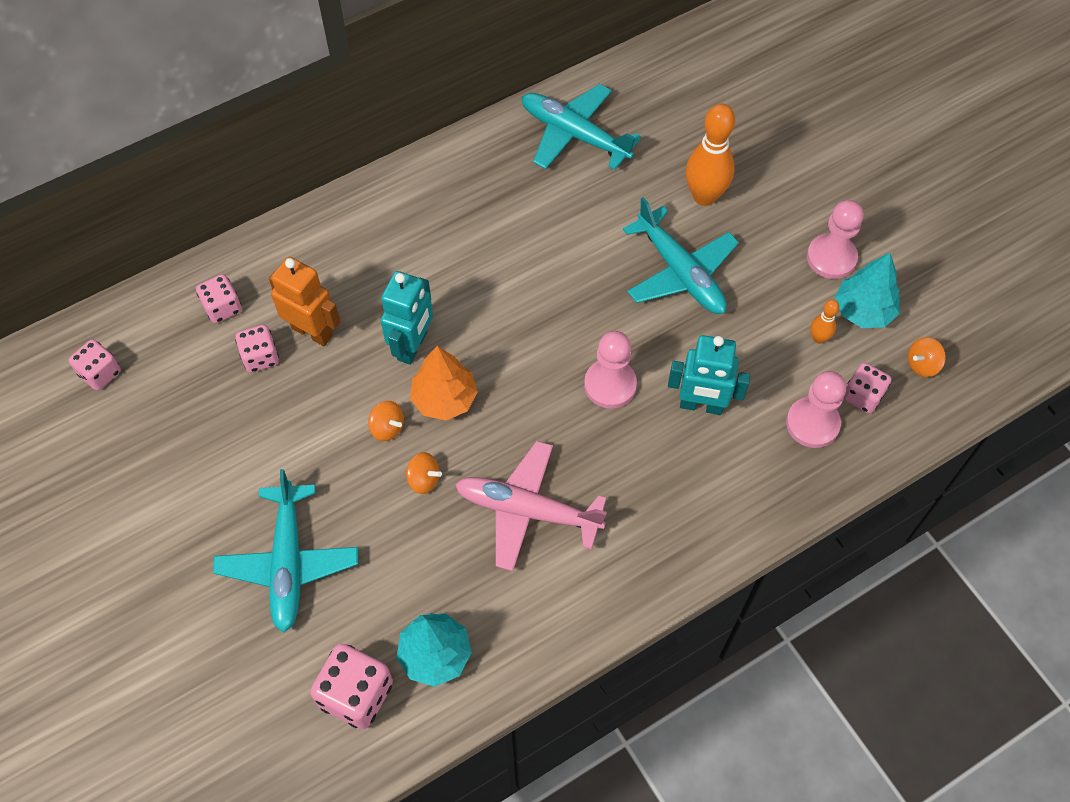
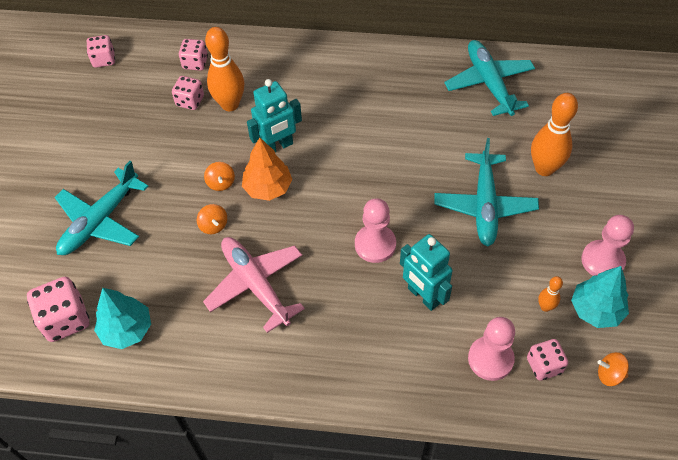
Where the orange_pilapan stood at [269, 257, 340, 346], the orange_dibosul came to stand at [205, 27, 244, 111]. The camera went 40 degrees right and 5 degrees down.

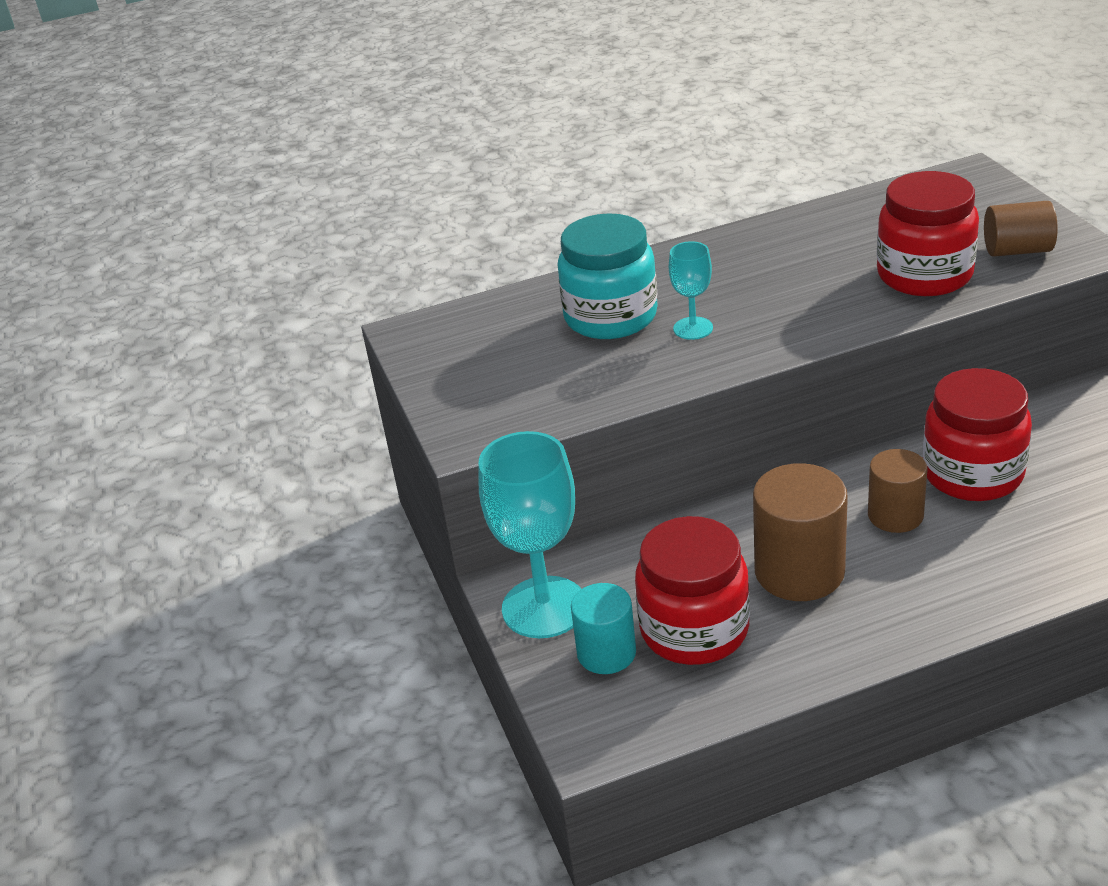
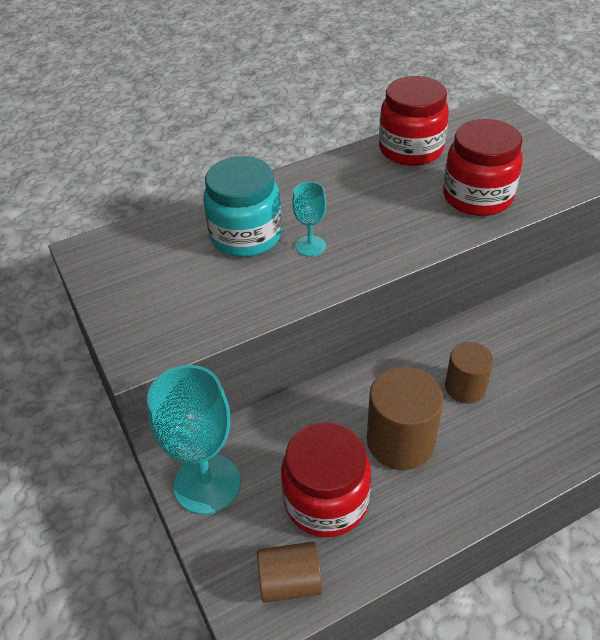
The second view lost the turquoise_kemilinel at [571, 583, 636, 674]. The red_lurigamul ended up elsewhere, having gone from [923, 368, 1032, 501] to [379, 76, 449, 166]. The brown_kemilinel ended up elsewhere, having gone from [984, 201, 1058, 257] to [257, 542, 323, 603]. The camera went 10 degrees left and 10 degrees up.

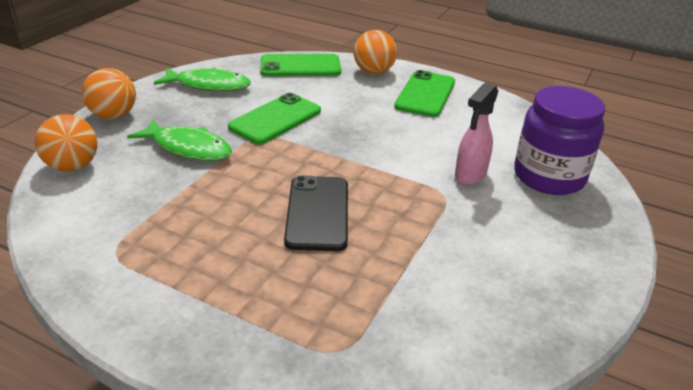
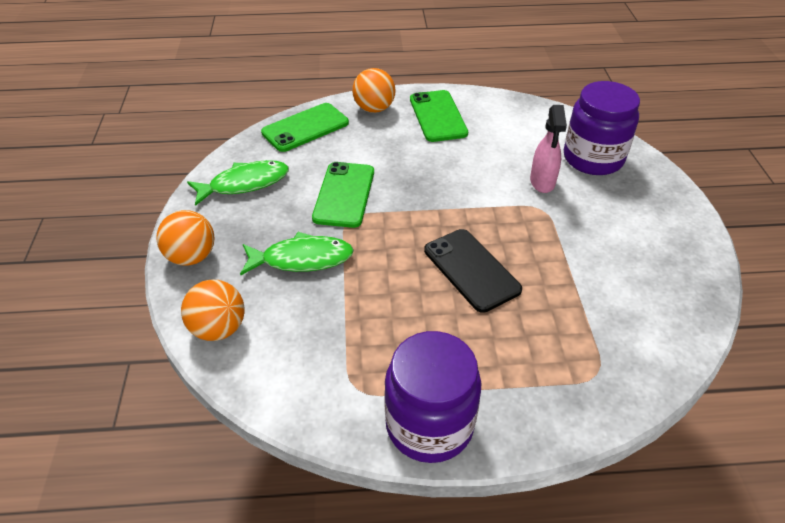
The second view gained the purple_lurigamul at [384, 331, 481, 463]. The camera went 30 degrees left and 10 degrees up.

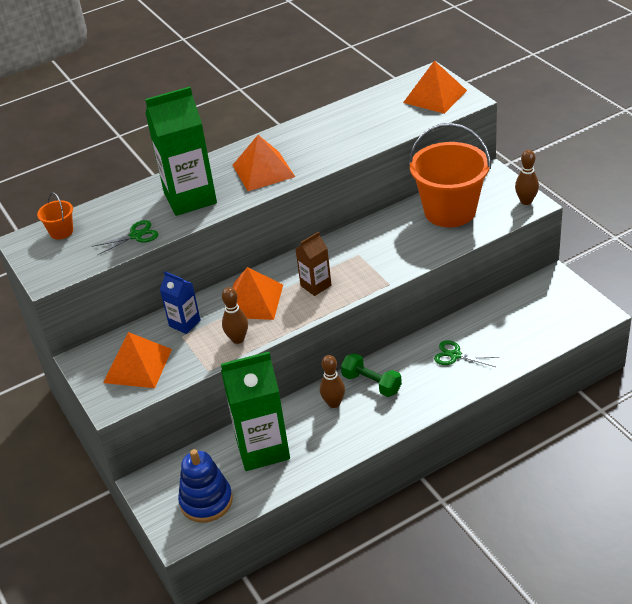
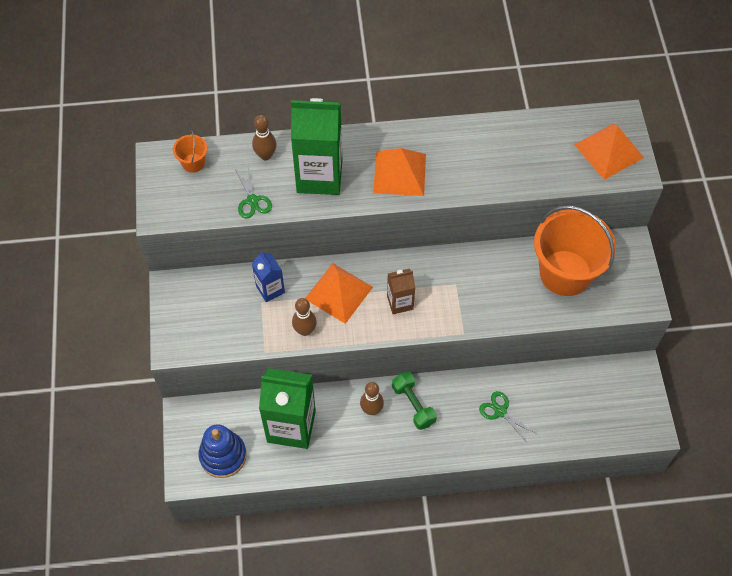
The second view lost the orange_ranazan at [103, 332, 172, 388]. The brown_dibosul ended up elsewhere, having gone from [515, 150, 539, 205] to [252, 115, 277, 160]. The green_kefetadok at [92, 220, 158, 255] ended up facing another way, 75 degrees clockwise from before. The camera went 20 degrees right and 20 degrees up.

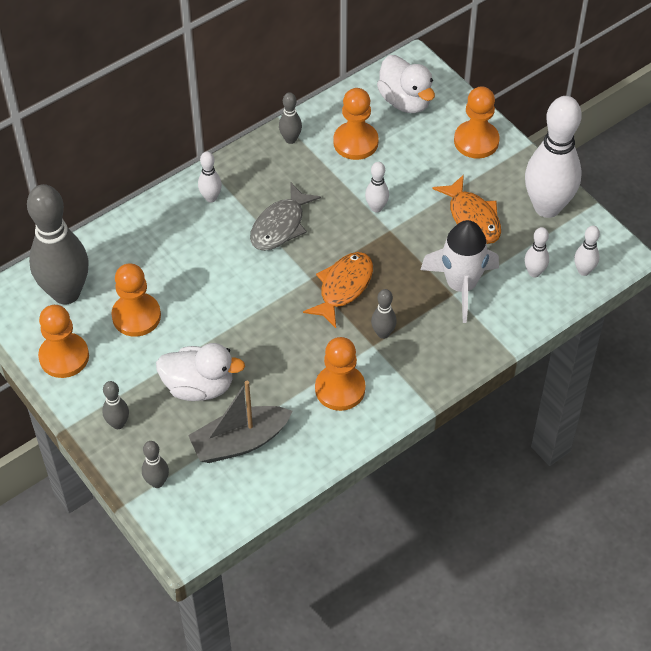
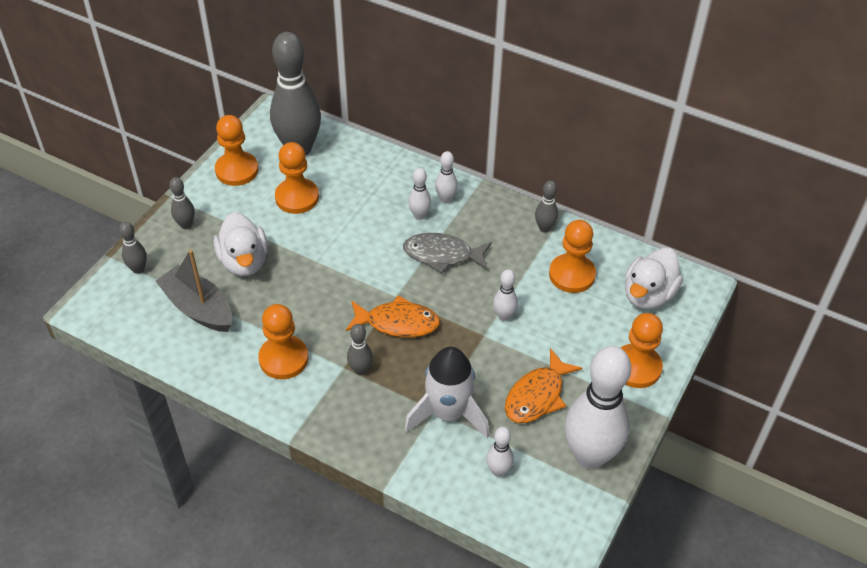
The white_dibosul ended up elsewhere, having gone from [574, 226, 600, 276] to [408, 168, 431, 220]. The camera went 65 degrees right and 5 degrees down.

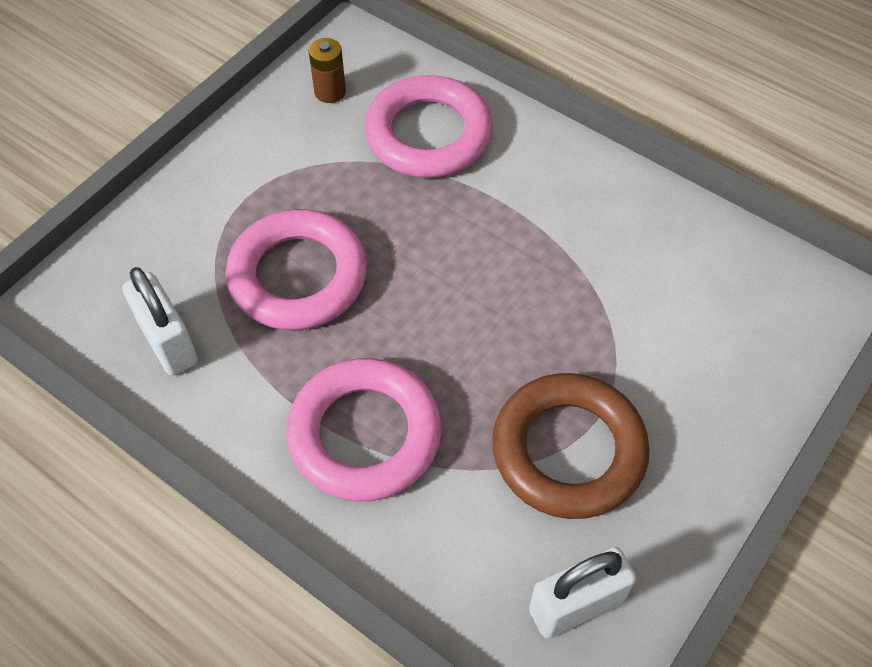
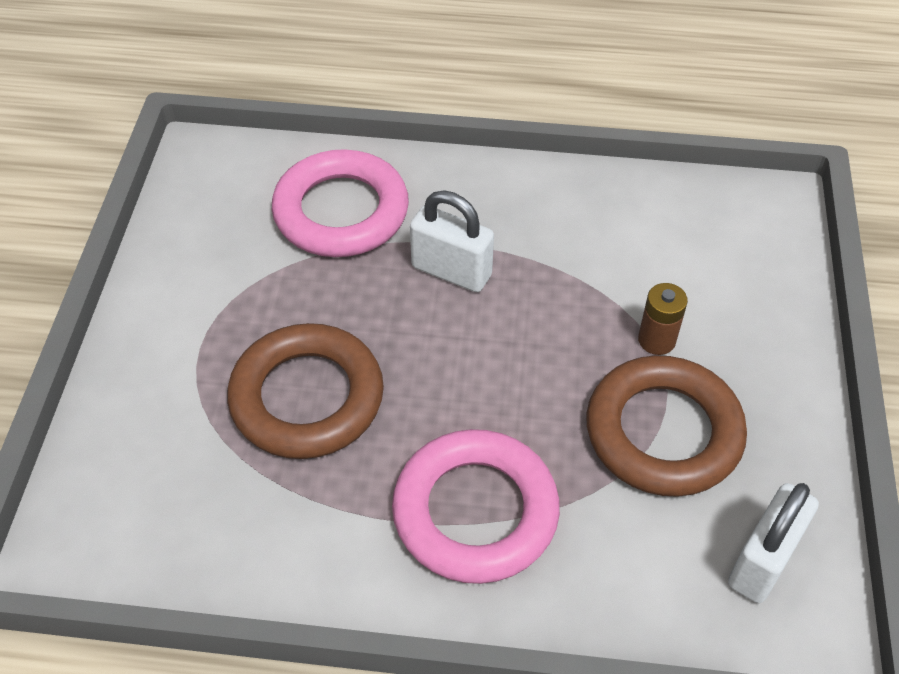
The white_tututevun ended up elsewhere, having gone from [122, 267, 198, 375] to [410, 190, 494, 292]. The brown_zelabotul ended up elsewhere, having gone from [309, 38, 346, 103] to [638, 283, 688, 355]. What was the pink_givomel at [226, 209, 367, 330] turned into the brown_givomel at [227, 323, 384, 459]. The camera went 30 degrees left and 5 degrees down.

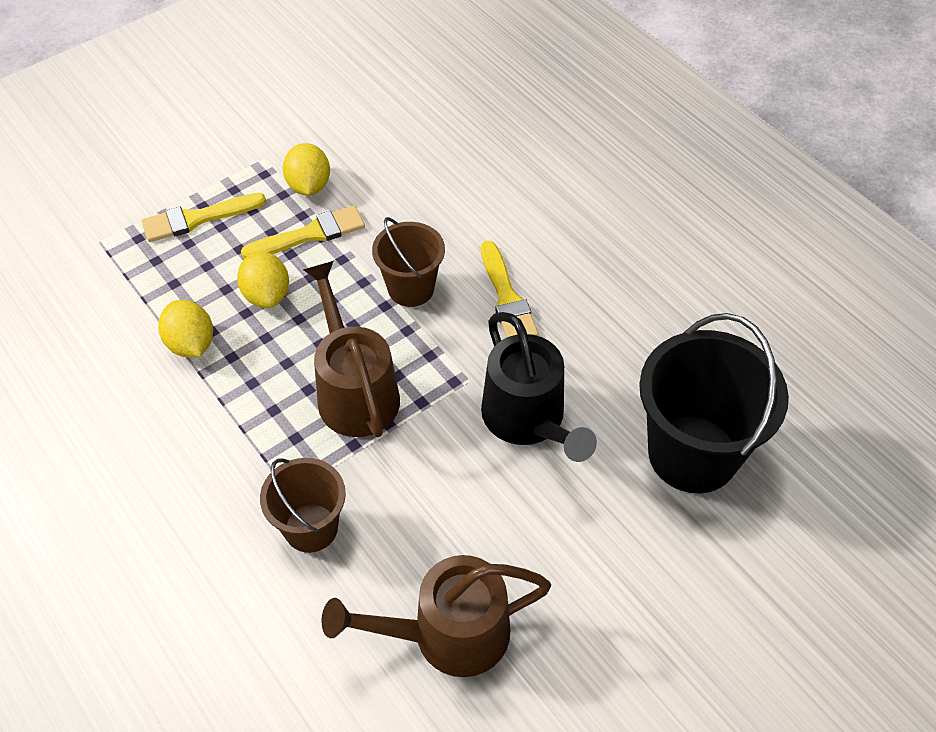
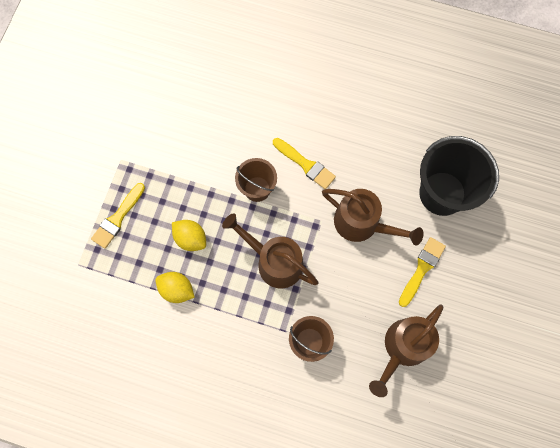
The second view lost the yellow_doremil at [283, 143, 330, 195]. The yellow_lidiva ended up elsewhere, having gone from [241, 205, 365, 259] to [399, 237, 446, 307]. What was the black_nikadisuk at [481, 312, 597, 462] turned into the brown_nikadisuk at [322, 189, 423, 245]. The camera went 35 degrees left and 20 degrees up.

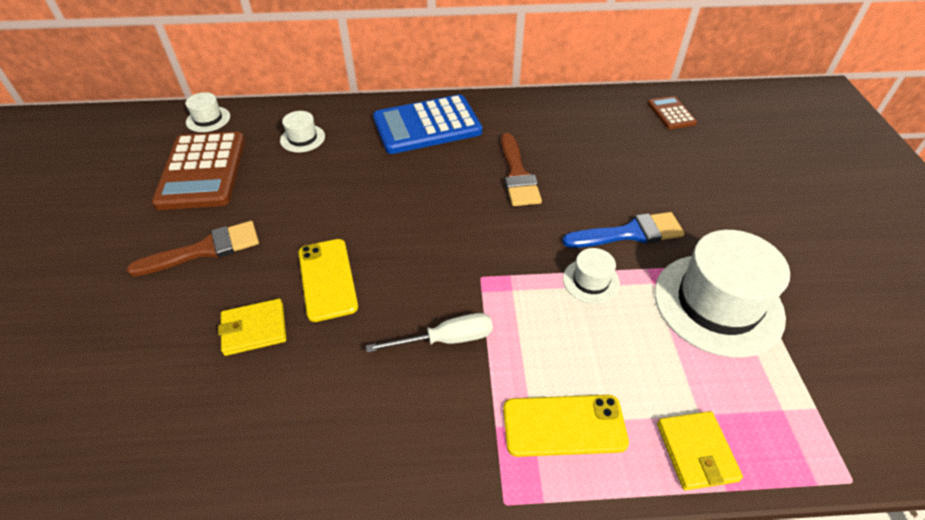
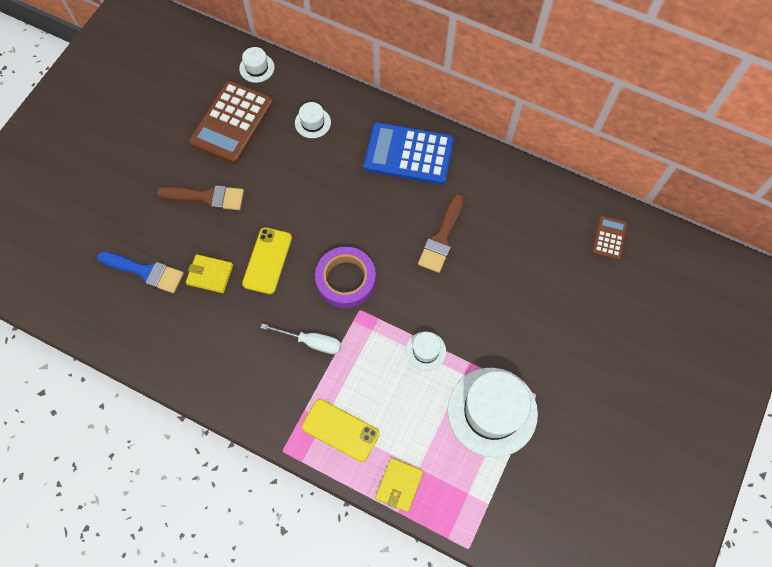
The second view gained the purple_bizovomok at [315, 247, 376, 308]. The blue_lidiva ended up elsewhere, having gone from [562, 212, 685, 248] to [97, 251, 184, 293]. The camera went 30 degrees right and 20 degrees up.

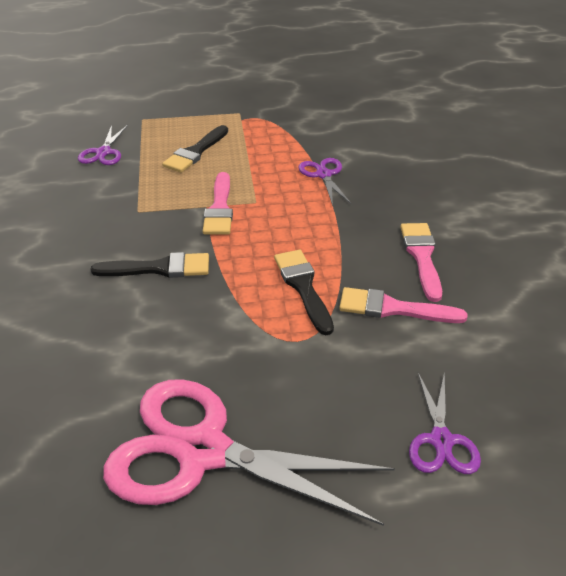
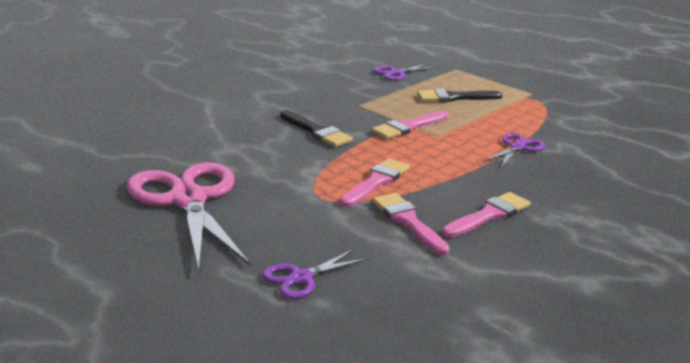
What was the black_lidiva at [274, 250, 334, 335] turned into the pink_lidiva at [340, 158, 410, 207]. The camera went 50 degrees right and 15 degrees down.

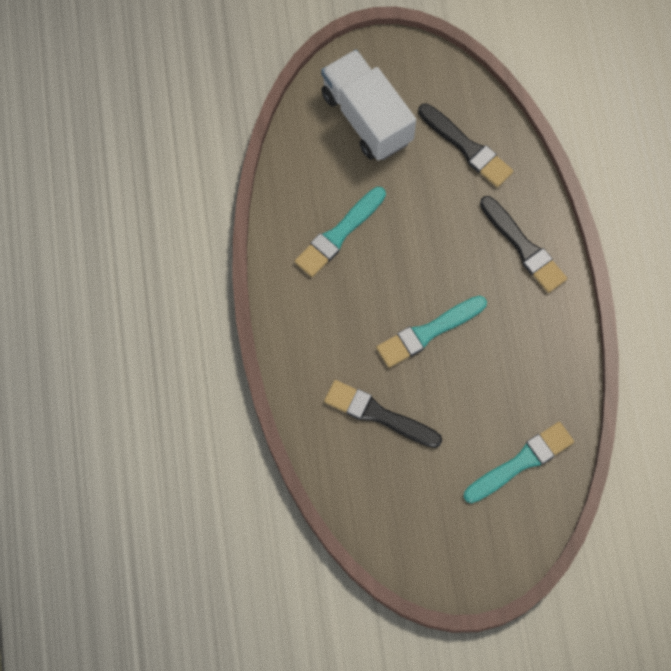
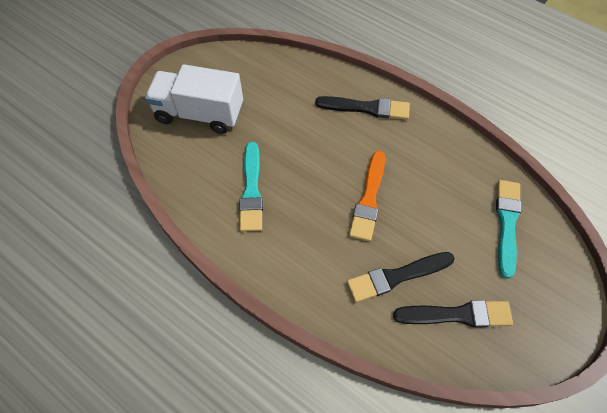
The black_lidiva ended up elsewhere, having gone from [418, 103, 513, 187] to [393, 300, 513, 327]. What was the turquoise_lidiva at [376, 296, 487, 368] turned into the orange_lidiva at [349, 151, 385, 242]. The camera went 45 degrees left and 10 degrees down.

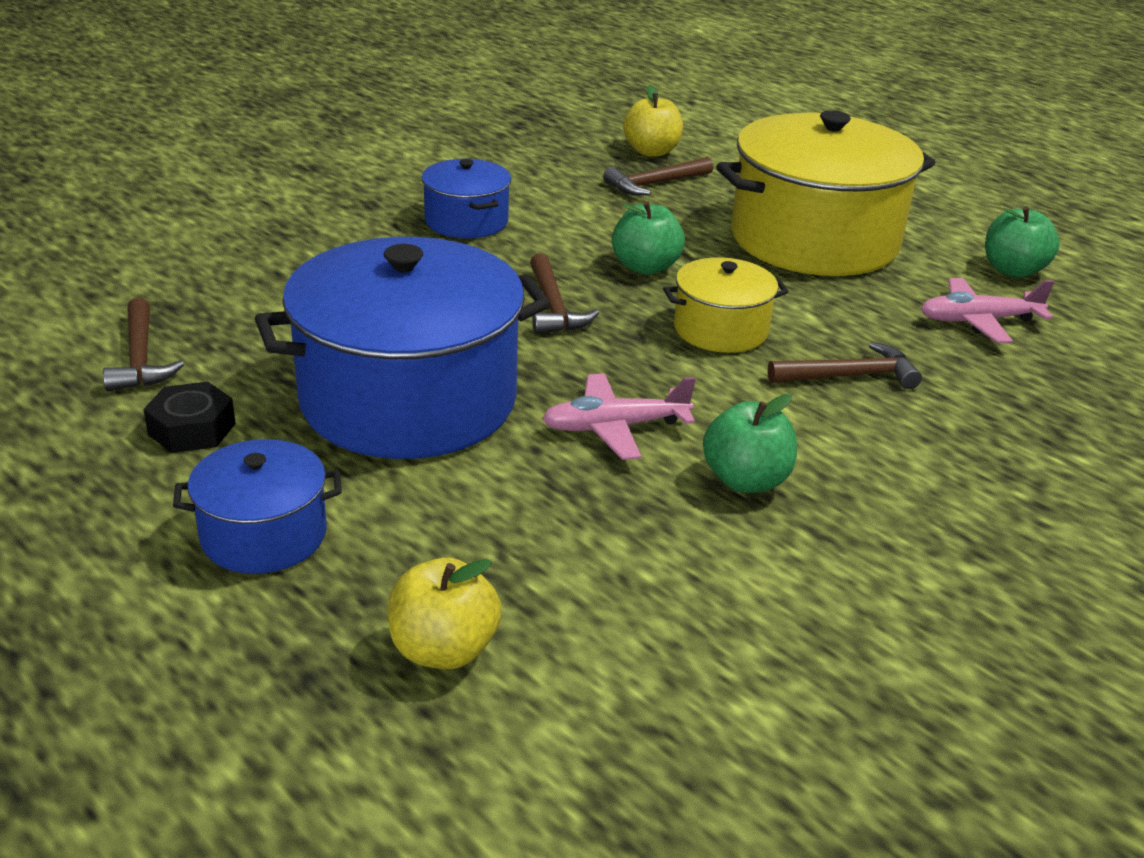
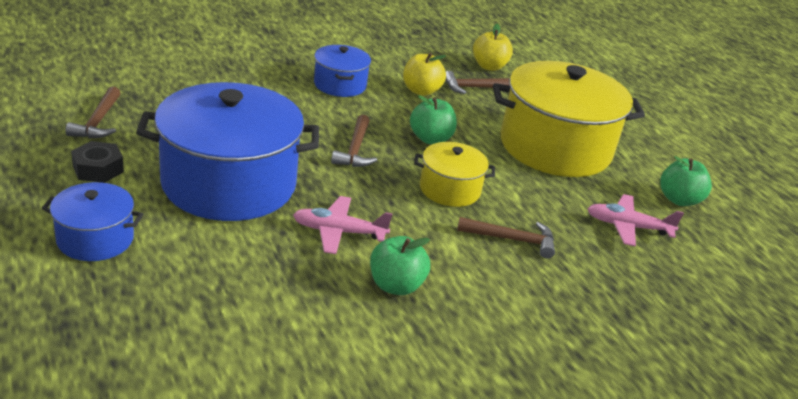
The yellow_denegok ended up elsewhere, having gone from [387, 558, 501, 669] to [403, 53, 446, 96]. The camera went 15 degrees right and 0 degrees up.

